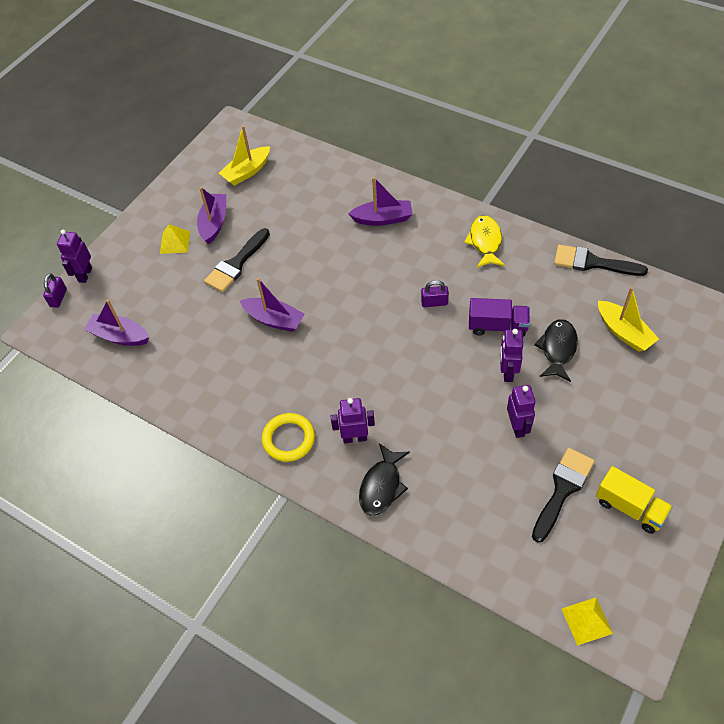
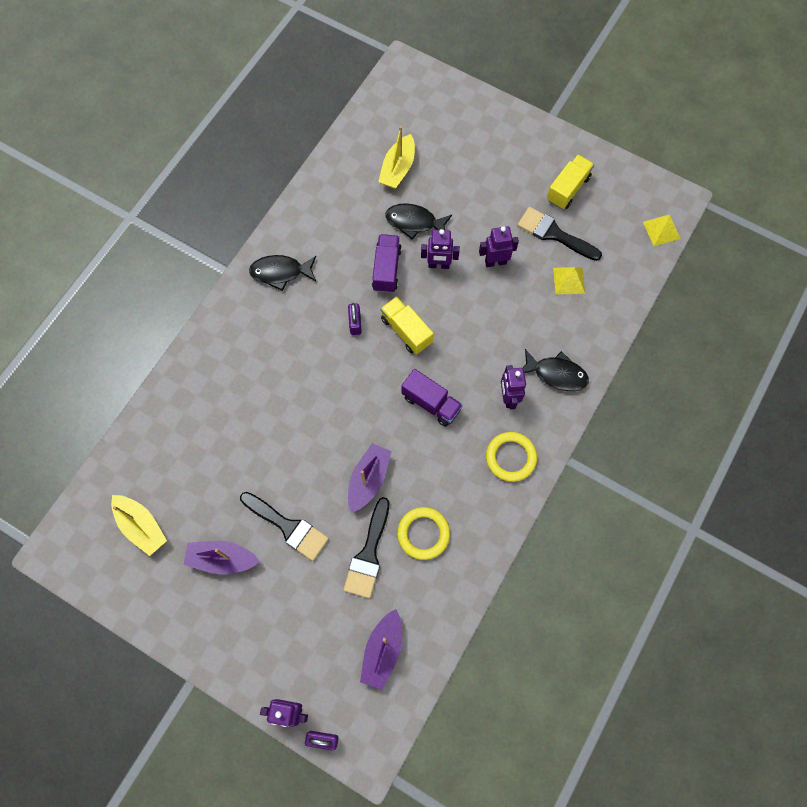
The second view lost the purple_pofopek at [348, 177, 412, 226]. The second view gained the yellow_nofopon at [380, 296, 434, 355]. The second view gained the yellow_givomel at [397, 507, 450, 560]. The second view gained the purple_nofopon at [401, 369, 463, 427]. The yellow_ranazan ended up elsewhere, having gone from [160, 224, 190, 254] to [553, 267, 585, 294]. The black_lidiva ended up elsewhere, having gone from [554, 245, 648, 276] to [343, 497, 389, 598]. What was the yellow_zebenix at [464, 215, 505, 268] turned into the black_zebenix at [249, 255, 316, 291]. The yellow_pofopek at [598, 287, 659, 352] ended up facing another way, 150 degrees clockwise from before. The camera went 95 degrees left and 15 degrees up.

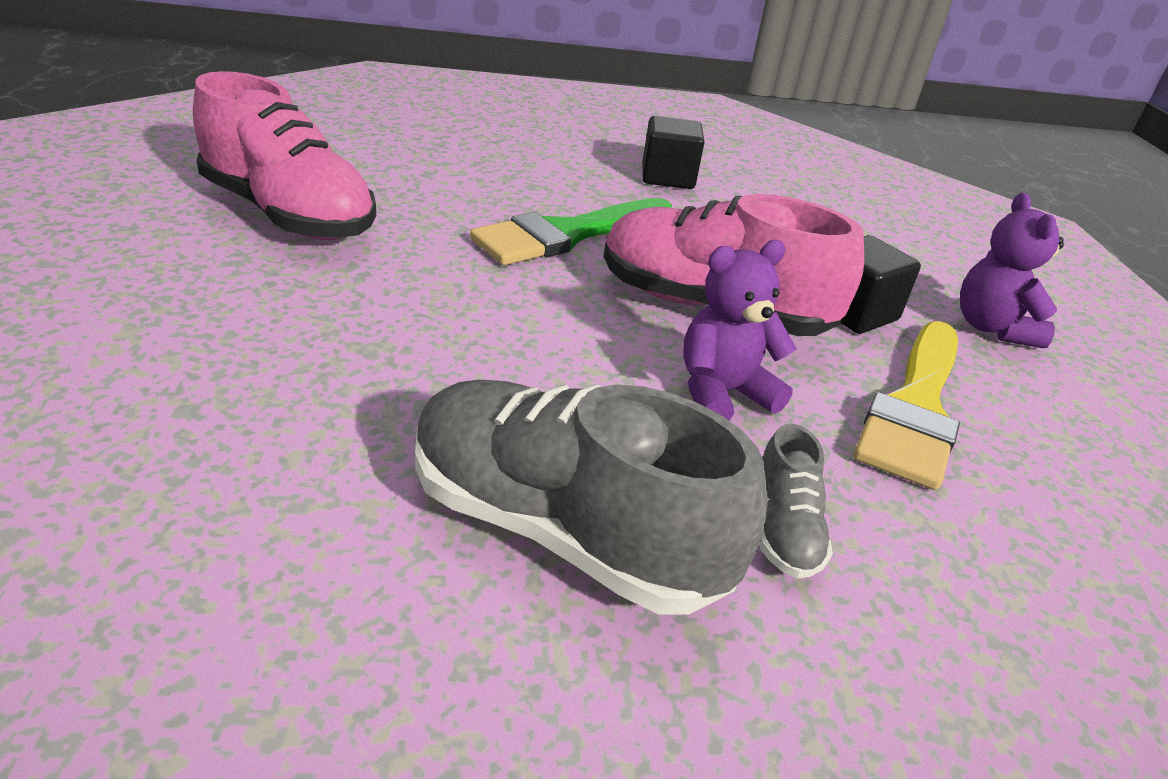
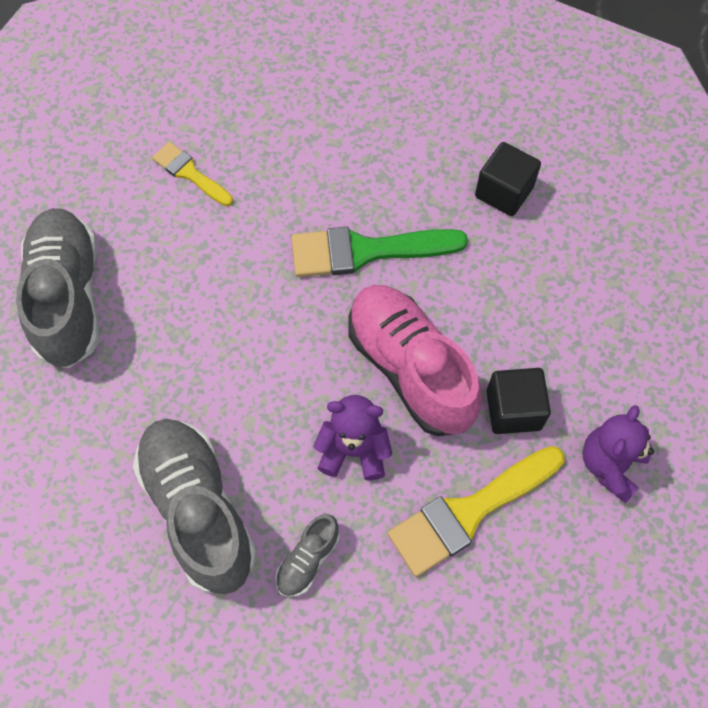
The second view gained the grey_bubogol at [16, 208, 99, 368]. Where the pink_bubogol stood at [193, 71, 376, 240], the yellow_lidiva came to stand at [152, 142, 233, 206]. The camera went 35 degrees right and 30 degrees up.

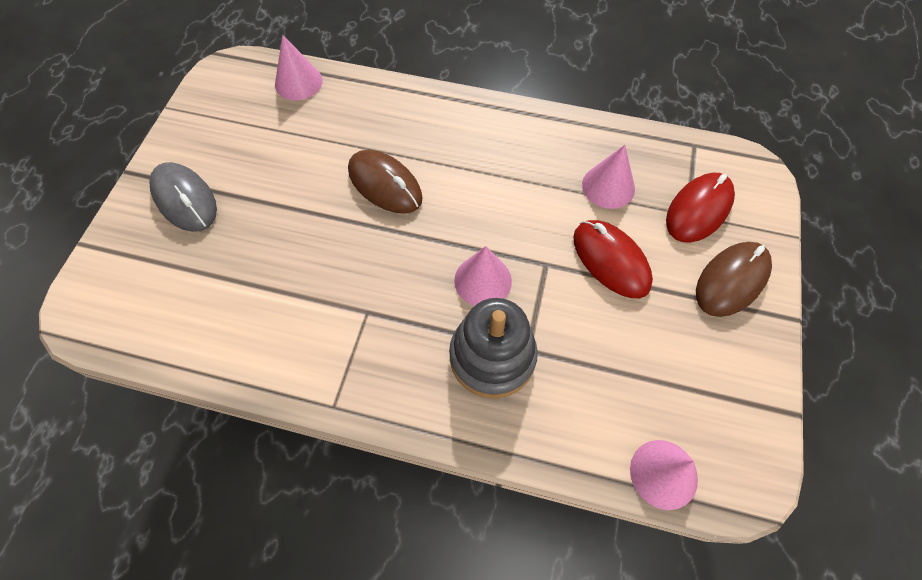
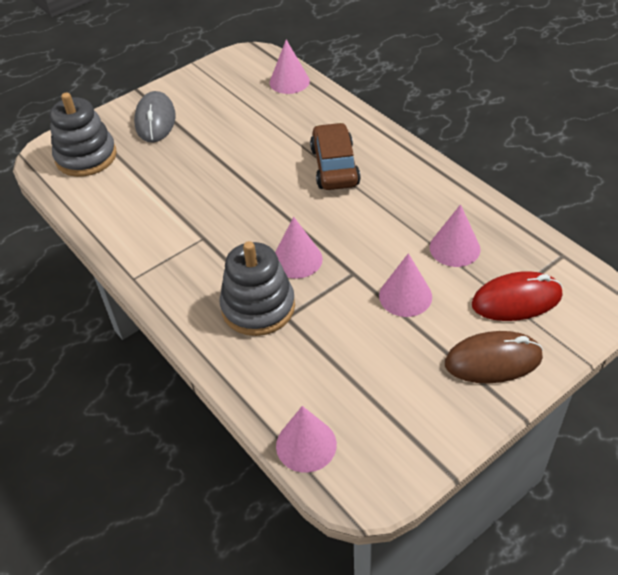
The second view lost the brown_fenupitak at [348, 150, 423, 214]. The second view gained the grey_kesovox at [50, 93, 117, 177]. The second view gained the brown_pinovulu at [310, 123, 361, 190]. Where the red_fenupitak stood at [573, 220, 653, 298], the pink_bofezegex came to stand at [379, 253, 432, 317]. The camera went 40 degrees right and 15 degrees down.

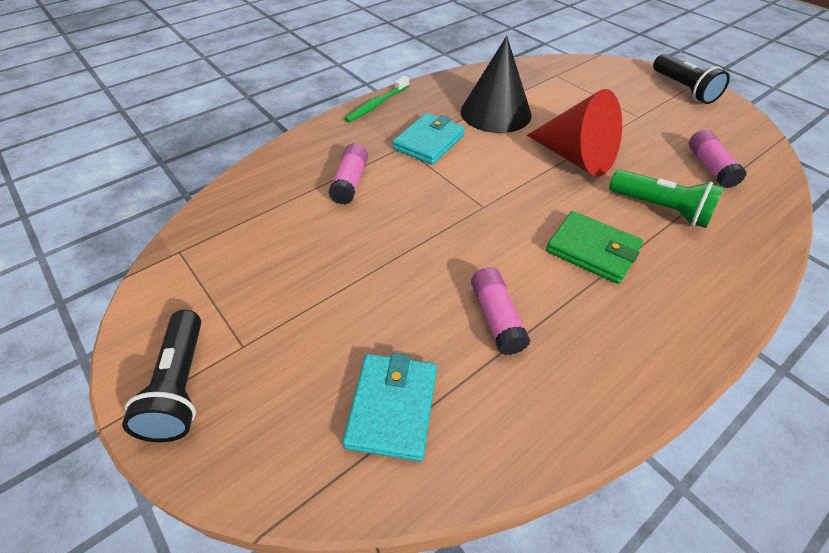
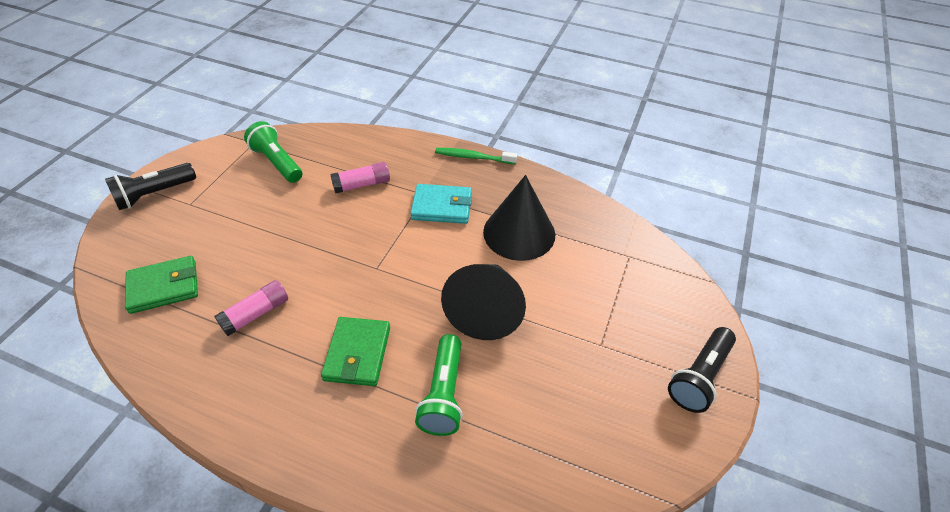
The second view lost the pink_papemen at [689, 129, 747, 188]. The second view gained the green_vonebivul at [244, 121, 302, 183]. What was the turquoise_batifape at [342, 353, 437, 461] turned into the green_batifape at [125, 256, 198, 314]. What was the red_bofezegex at [527, 89, 622, 177] turned into the black_bofezegex at [441, 264, 526, 340]. The camera went 60 degrees right and 0 degrees up.

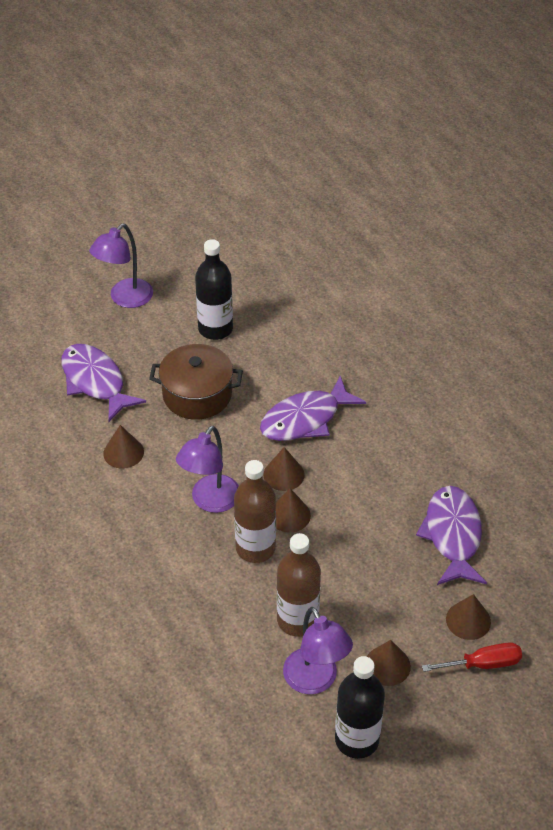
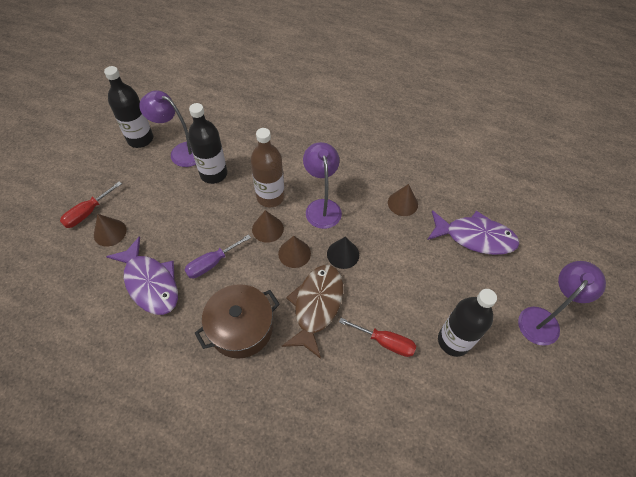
The second view lost the brown_bofezegex at [367, 640, 411, 686]. The second view gained the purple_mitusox at [184, 234, 251, 278]. The second view gained the black_bofezegex at [327, 237, 359, 269]. The second view gained the red_mitusox at [339, 318, 416, 357]. The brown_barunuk ended up elsewhere, having gone from [149, 344, 243, 420] to [195, 284, 280, 359]. What was the purple_zebenix at [260, 376, 366, 441] turned into the brown_zebenix at [282, 265, 343, 359]. What was the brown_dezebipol at [277, 533, 321, 636] turned into the black_dezebipol at [188, 103, 227, 184]. The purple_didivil at [89, 224, 153, 308] ended up facing another way, 45 degrees clockwise from before. The camera went 140 degrees right and 10 degrees up.

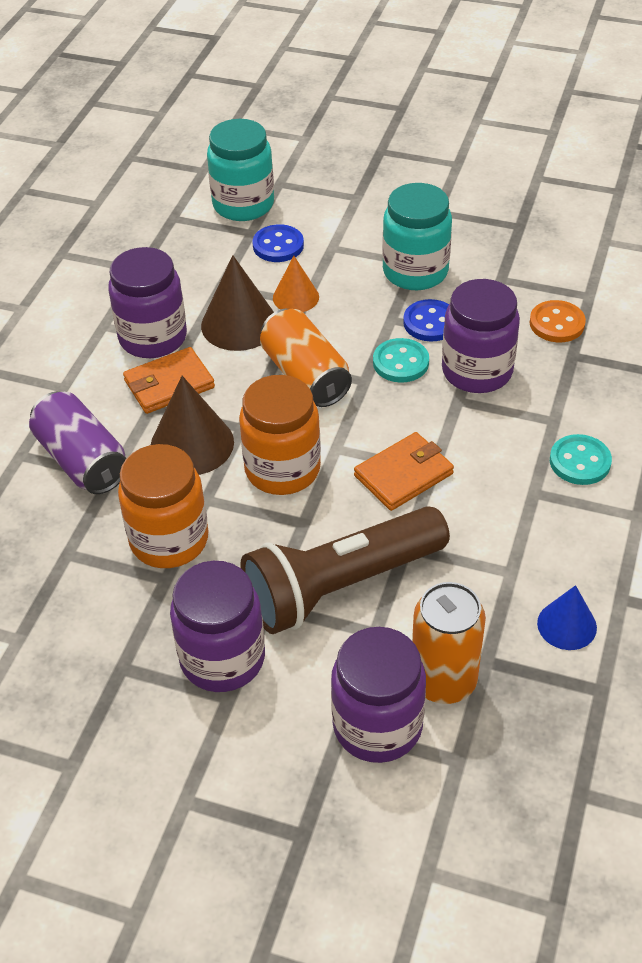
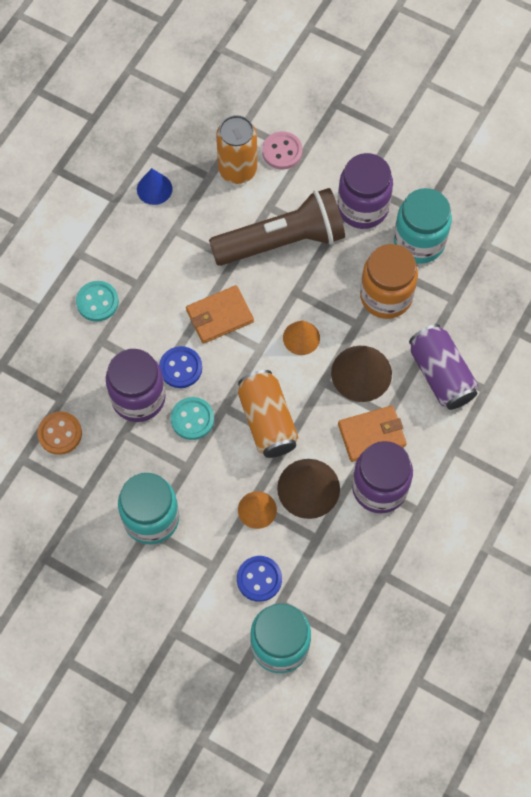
The second view gained the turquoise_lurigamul at [394, 188, 452, 264]. The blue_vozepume ended up elsewhere, having gone from [403, 299, 449, 341] to [159, 346, 202, 388]. Where the orange_lurigamul stood at [239, 375, 321, 495], the orange_bofezegex came to stand at [283, 320, 320, 355]. Where the purple_lurigamul stood at [331, 627, 426, 763], the pink_vozepume came to stand at [262, 132, 302, 169]. The camera went 170 degrees left and 20 degrees up.

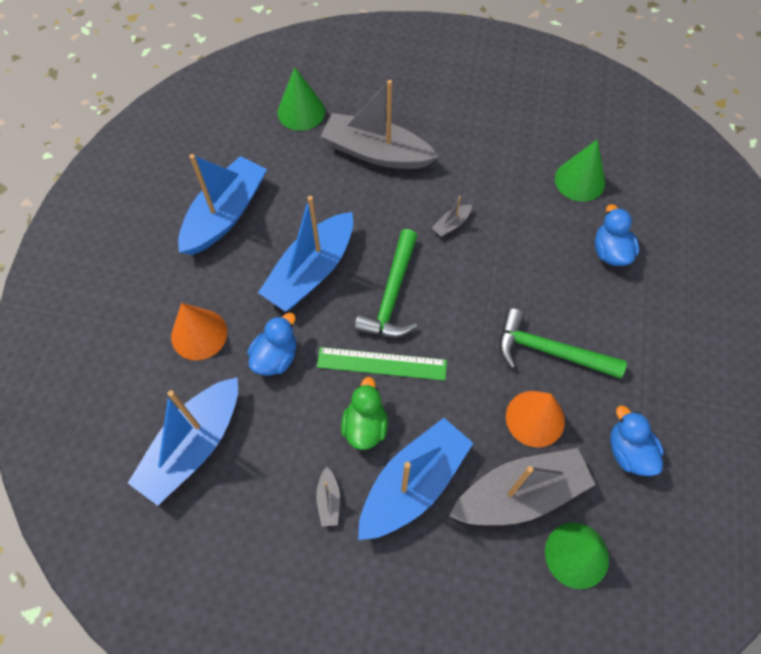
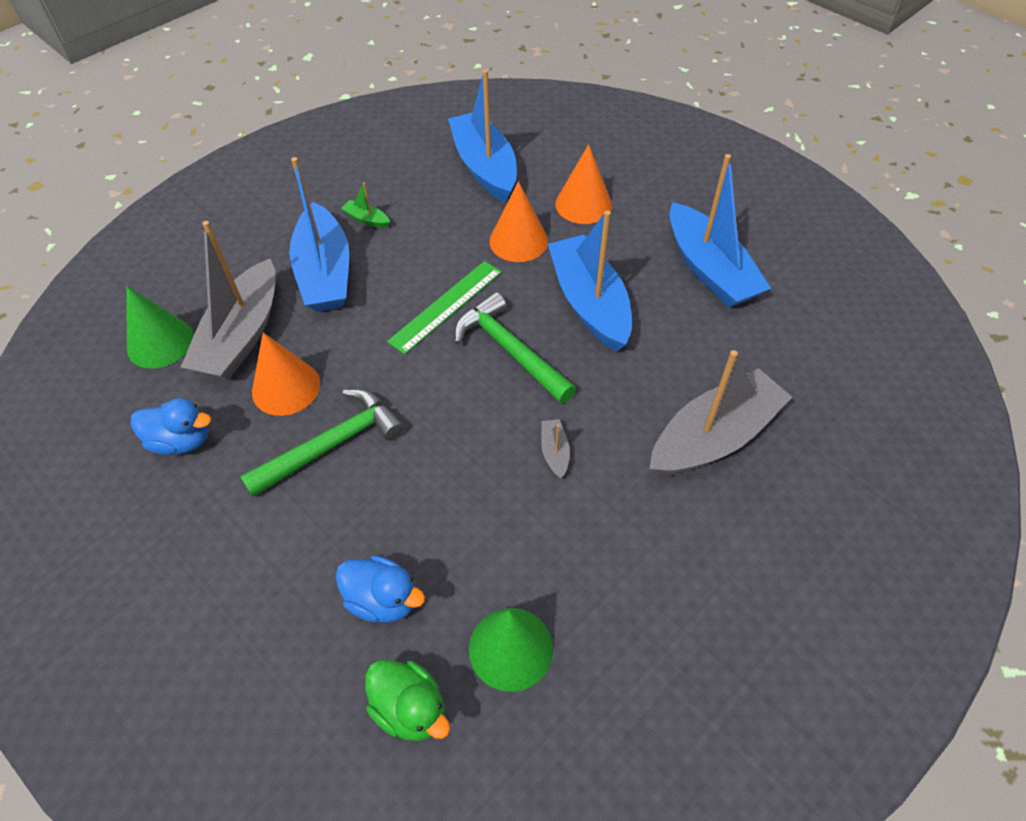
The second view lost the green_bofezegex at [278, 67, 325, 131]. The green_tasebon ended up elsewhere, having gone from [341, 377, 388, 450] to [365, 660, 450, 741]. Where the blue_tasebon stood at [247, 313, 296, 376], the orange_bofezegex came to stand at [489, 181, 548, 262]. What was the grey_pofopek at [316, 467, 340, 527] turned into the green_pofopek at [341, 183, 390, 228]. The camera went 125 degrees right and 10 degrees down.

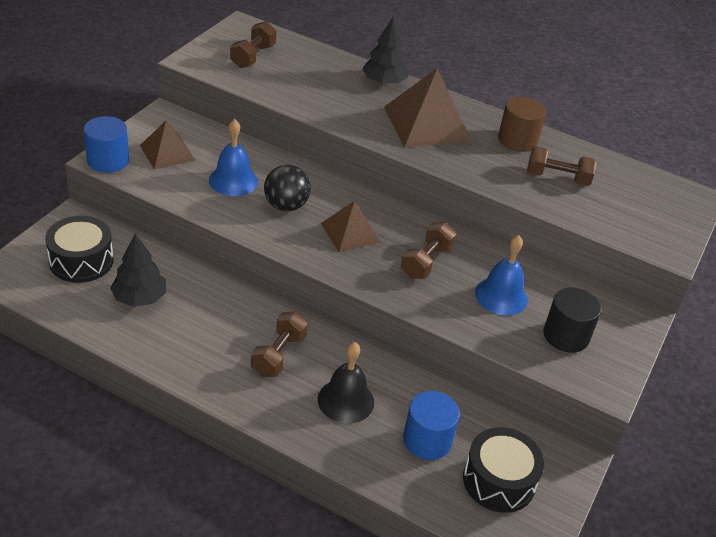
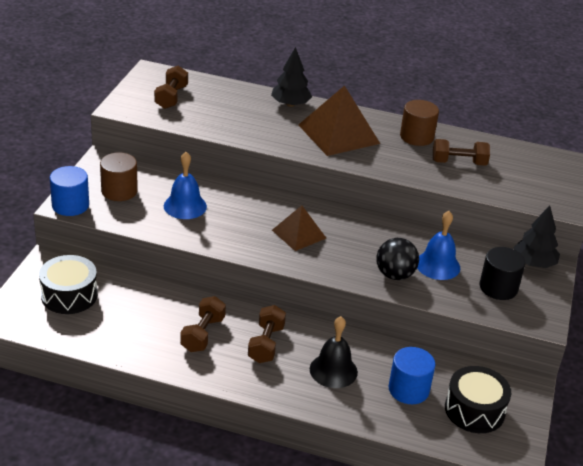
The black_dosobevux ended up elsewhere, having gone from [110, 233, 166, 307] to [513, 205, 560, 268]. The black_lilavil ended up elsewhere, having gone from [264, 165, 311, 211] to [376, 238, 419, 280]. The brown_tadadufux ended up elsewhere, having gone from [401, 222, 457, 279] to [180, 296, 226, 352]. Where the brown_ranazan stood at [140, 120, 196, 170], the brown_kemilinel came to stand at [100, 152, 138, 201]. The camera went 10 degrees left and 5 degrees down.

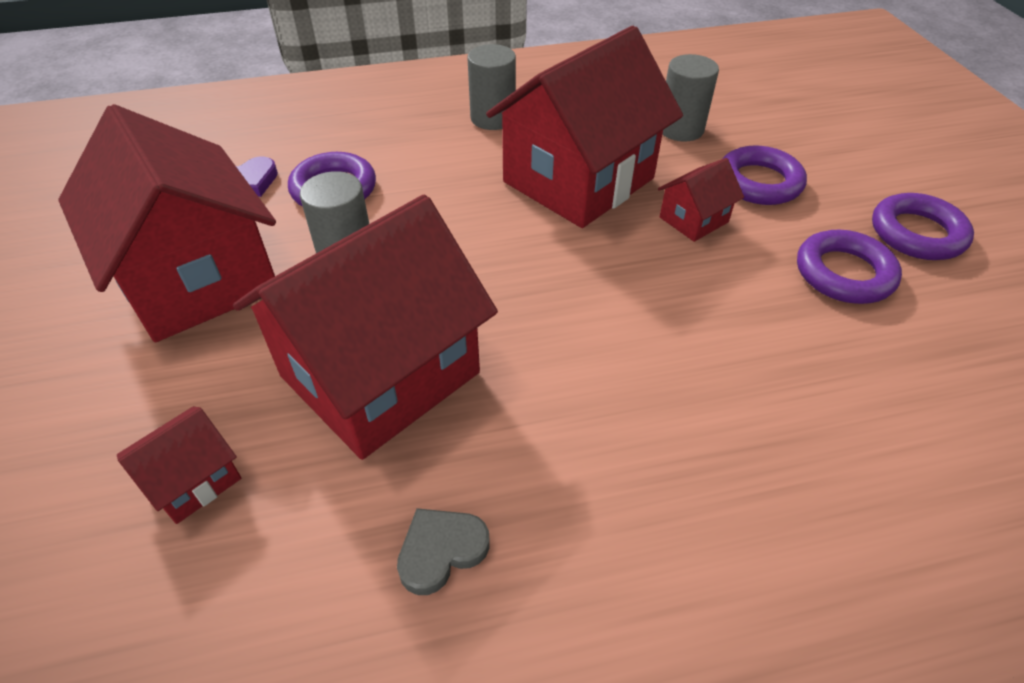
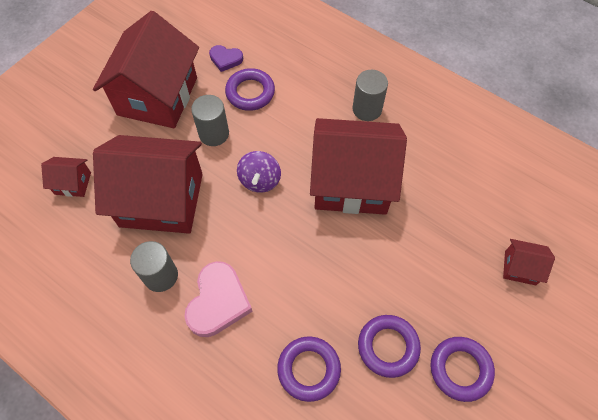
The second view lost the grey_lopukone at [397, 508, 490, 595]. The second view gained the pink_lopukone at [184, 261, 253, 337]. The second view gained the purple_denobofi at [237, 151, 281, 193]. The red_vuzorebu ended up elsewhere, having gone from [658, 158, 744, 242] to [503, 239, 555, 285]. The grey_kemilinel ended up elsewhere, having gone from [662, 54, 719, 142] to [130, 241, 178, 292]. The purple_givomel ended up elsewhere, having gone from [723, 145, 807, 205] to [277, 336, 341, 402]. The camera went 50 degrees right and 15 degrees up.

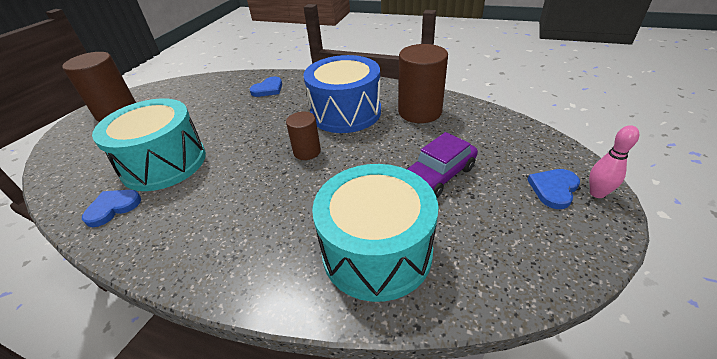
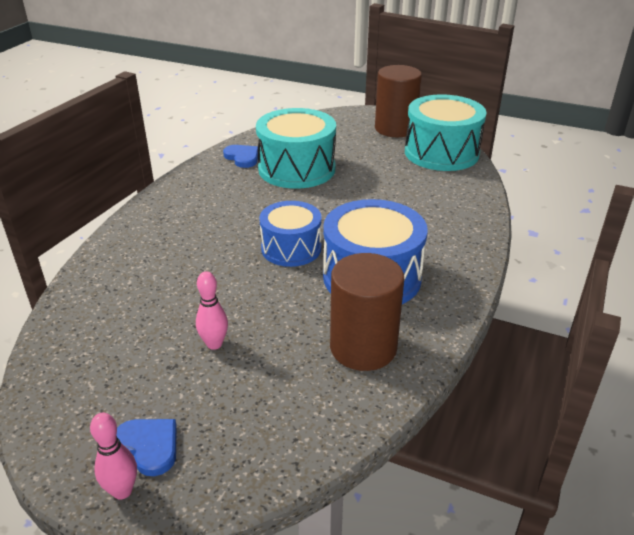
The second view lost the blue_lopukone at [250, 77, 282, 97]. The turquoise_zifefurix ended up elsewhere, having gone from [312, 164, 438, 302] to [405, 94, 487, 171]. Where the brown_kemilinel stood at [286, 112, 321, 160], the blue_zifefurix came to stand at [259, 201, 322, 267]. Where the purple_pinovulu stood at [406, 132, 478, 198], the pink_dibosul came to stand at [196, 271, 228, 350]. The camera went 90 degrees right and 5 degrees down.

